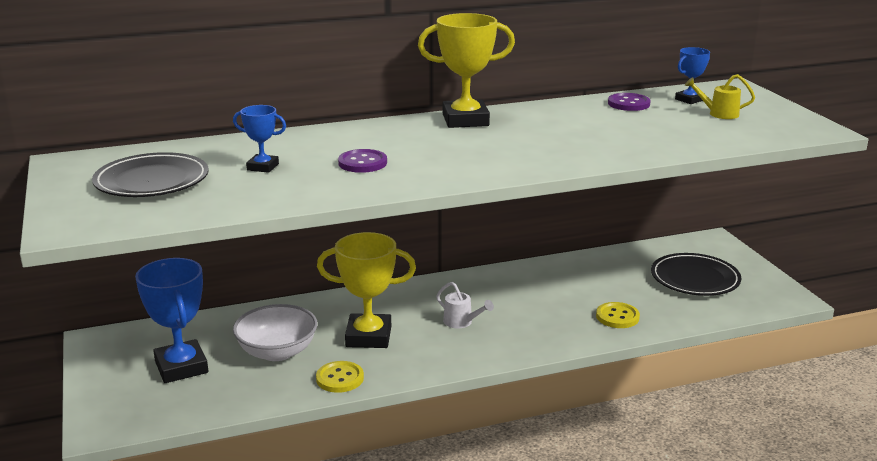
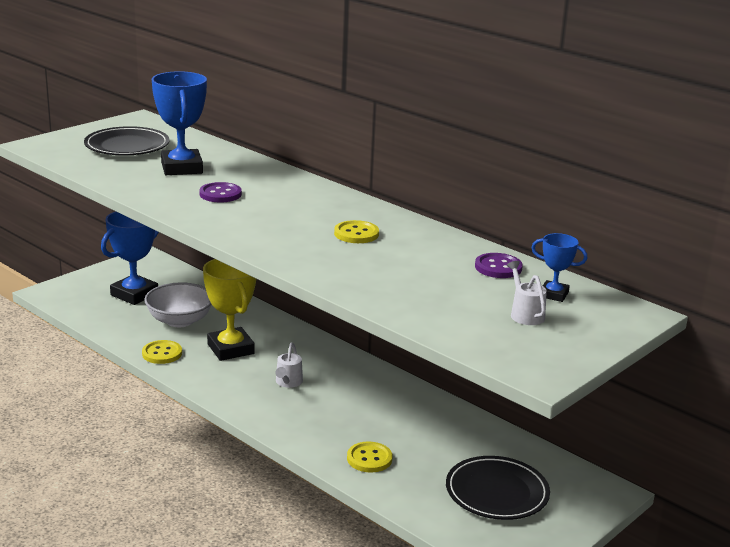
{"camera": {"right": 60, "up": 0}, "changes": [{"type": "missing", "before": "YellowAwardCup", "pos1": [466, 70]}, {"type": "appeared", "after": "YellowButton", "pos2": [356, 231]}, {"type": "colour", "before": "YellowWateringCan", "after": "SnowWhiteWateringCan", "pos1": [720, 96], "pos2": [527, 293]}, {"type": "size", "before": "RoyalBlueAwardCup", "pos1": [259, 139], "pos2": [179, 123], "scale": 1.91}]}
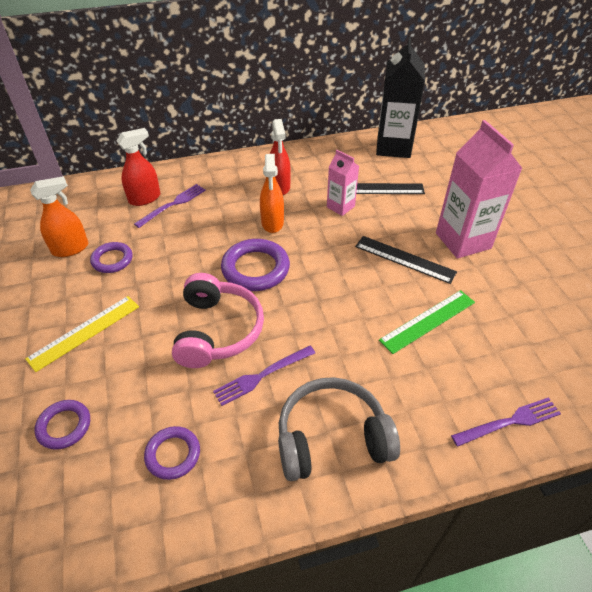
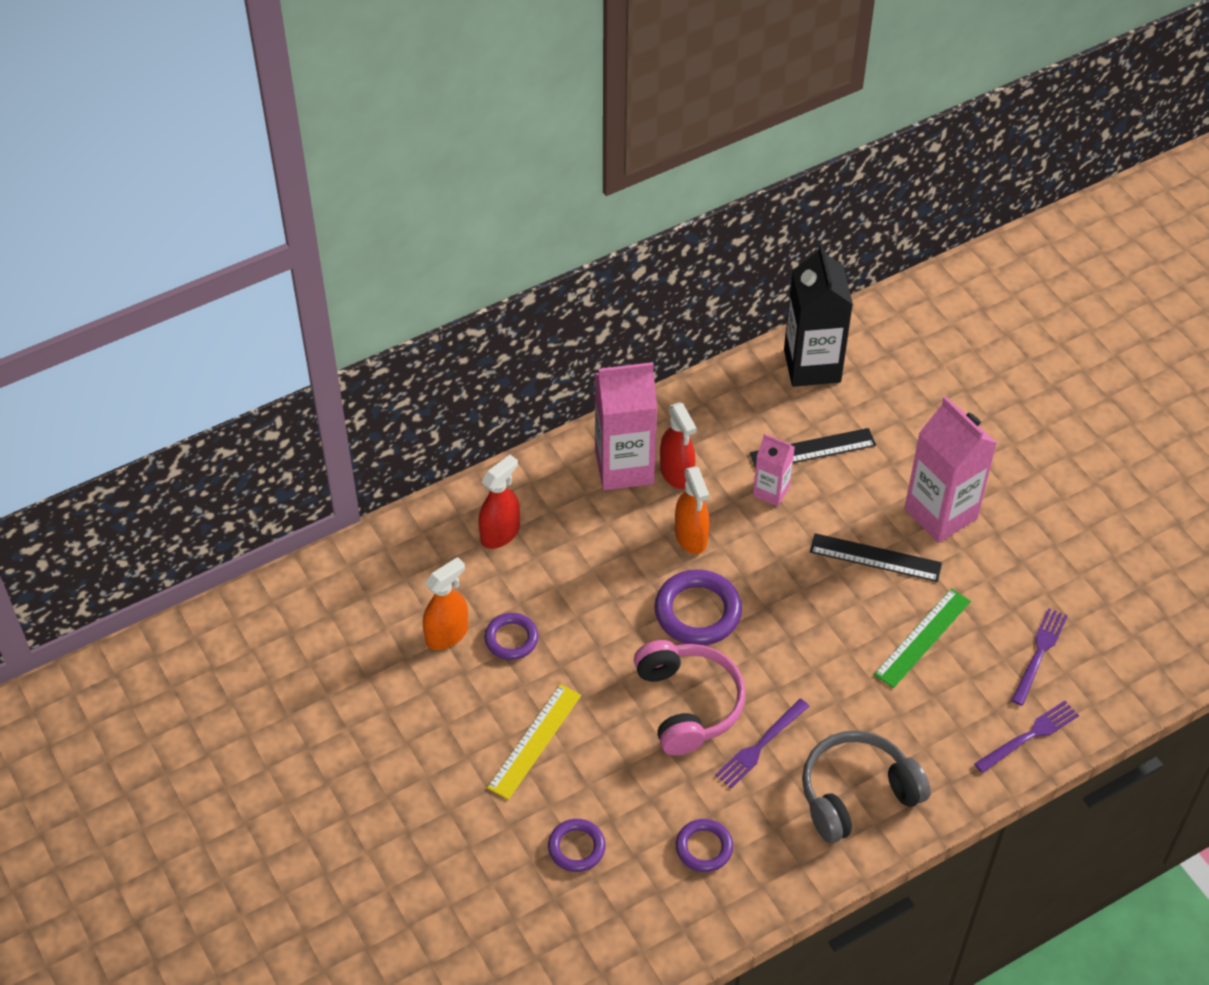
{"camera": {"right": -15, "up": 5}, "changes": [{"type": "appeared", "after": "RosyMilkCarton", "pos2": [626, 426]}, {"type": "relocated", "before": "PurpleFork", "pos1": [170, 206], "pos2": [1039, 657]}]}
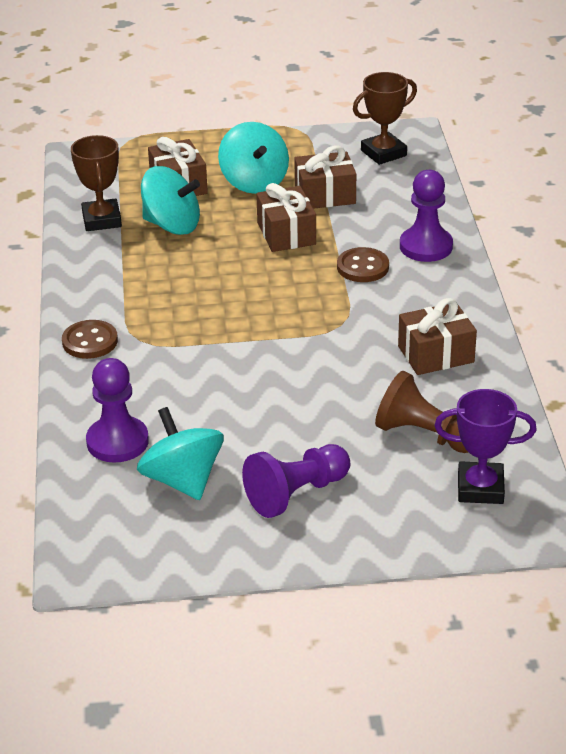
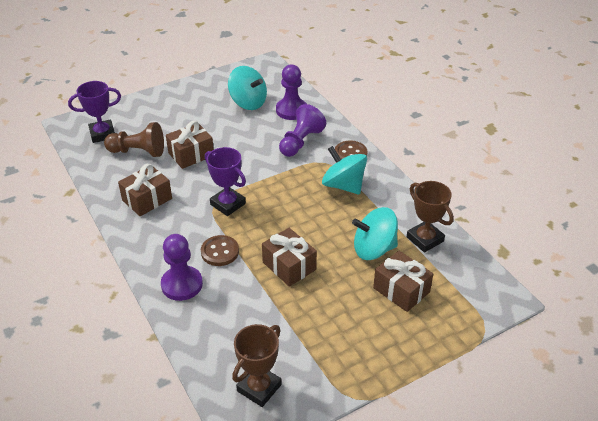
{"camera": {"right": 155, "up": 5}, "changes": [{"type": "appeared", "after": "PurpleAwardCup", "pos2": [225, 181]}, {"type": "relocated", "before": "TurquoiseToyTop", "pos1": [253, 158], "pos2": [344, 170]}, {"type": "relocated", "before": "PurpleChessPawn", "pos1": [296, 481], "pos2": [302, 130]}, {"type": "relocated", "before": "BrownPresent", "pos1": [325, 177], "pos2": [190, 145]}]}
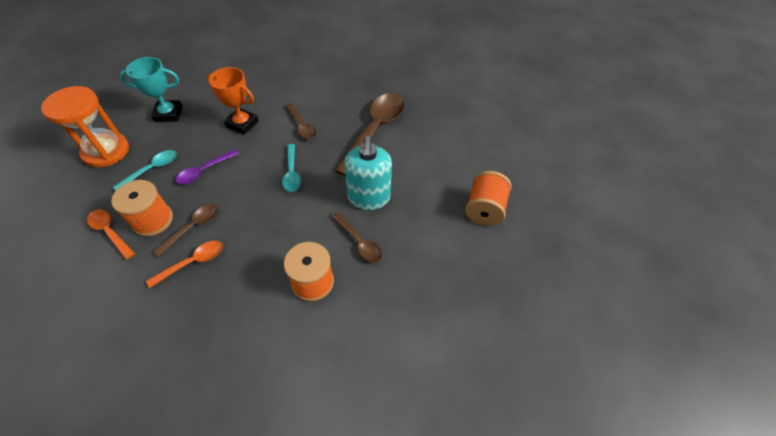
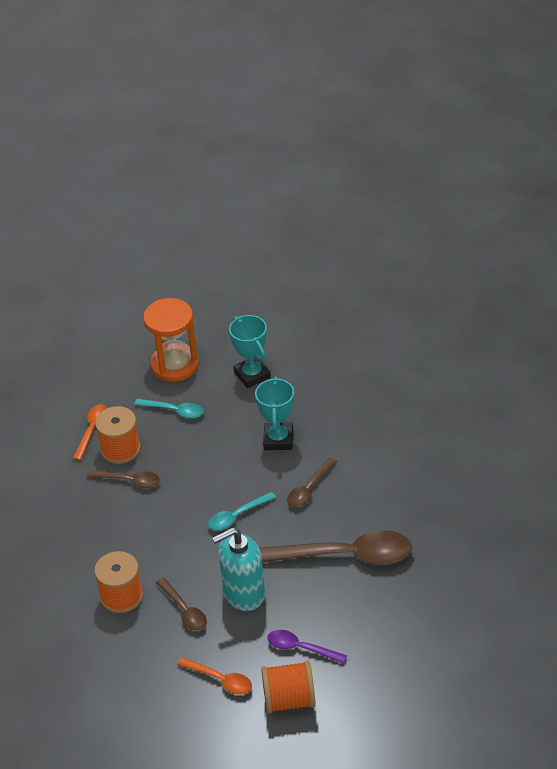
{"camera": {"right": 70, "up": -10}, "changes": [{"type": "relocated", "before": "OrangeSpoon", "pos1": [184, 264], "pos2": [214, 675]}, {"type": "relocated", "before": "PurpleSpoon", "pos1": [207, 166], "pos2": [307, 647]}, {"type": "colour", "before": "OrangeAwardCup", "after": "TurquoiseAwardCup", "pos1": [233, 101], "pos2": [274, 413]}, {"type": "spun", "before": "BrownSpoon", "pos1": [357, 237], "pos2": [181, 603], "turn": -60}]}
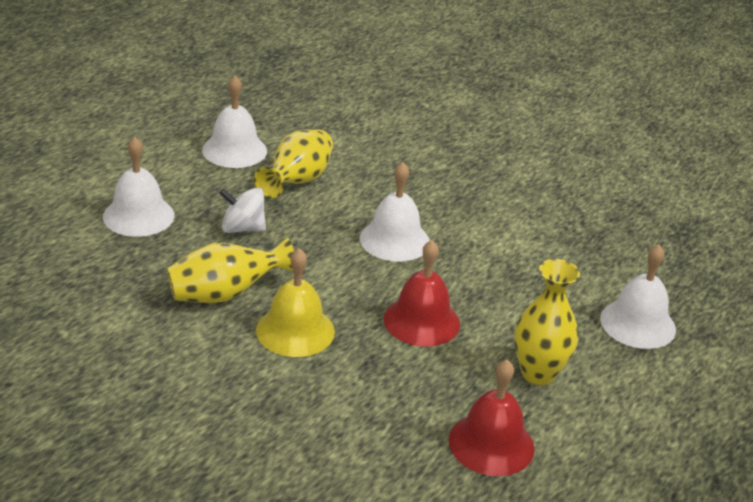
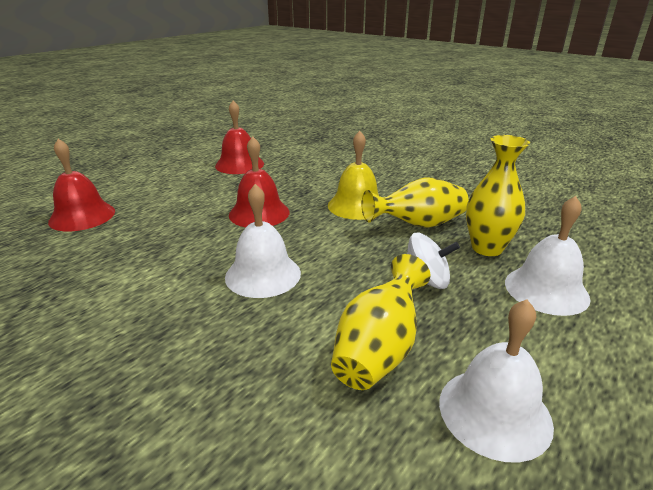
{"camera": {"right": -175, "up": -5}, "changes": [{"type": "relocated", "before": "YellowFlowerVase", "pos1": [547, 322], "pos2": [498, 195]}, {"type": "colour", "before": "SnowWhiteBell", "after": "CrimsonBell", "pos1": [638, 296], "pos2": [81, 185]}]}
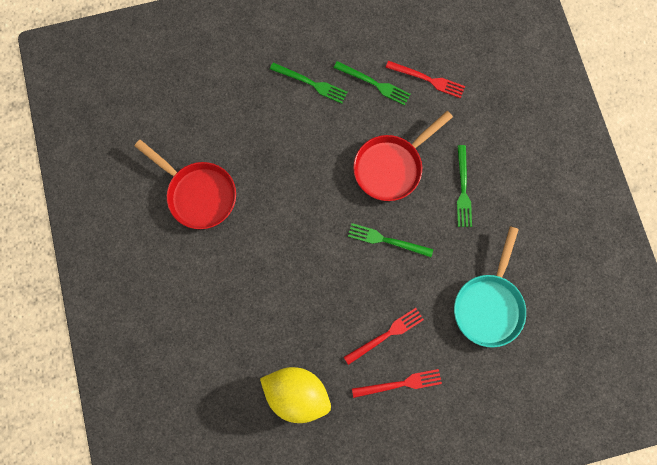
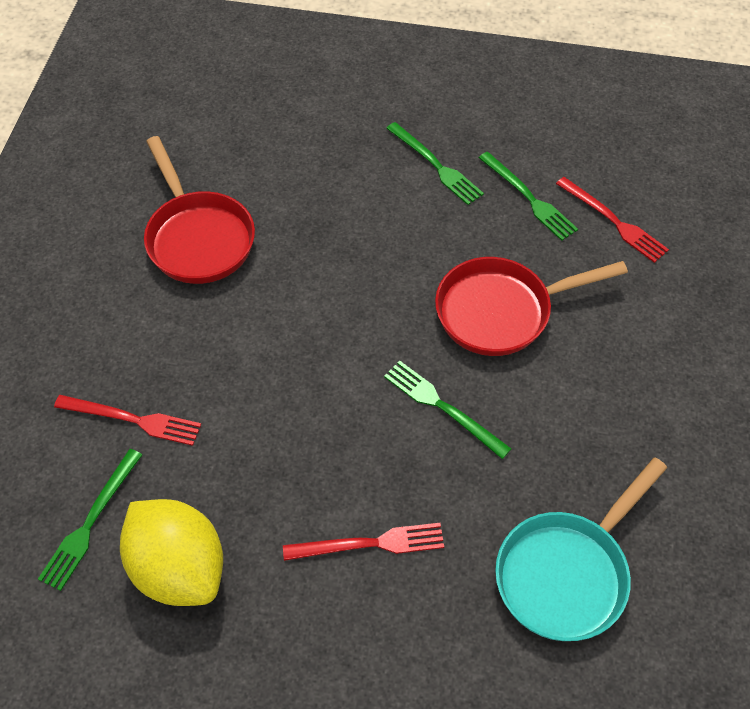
{"camera": {"right": 25, "up": -20}, "changes": [{"type": "relocated", "before": "CrimsonFork", "pos1": [397, 383], "pos2": [127, 420]}, {"type": "relocated", "before": "LeafGreenFork", "pos1": [464, 186], "pos2": [90, 520]}]}
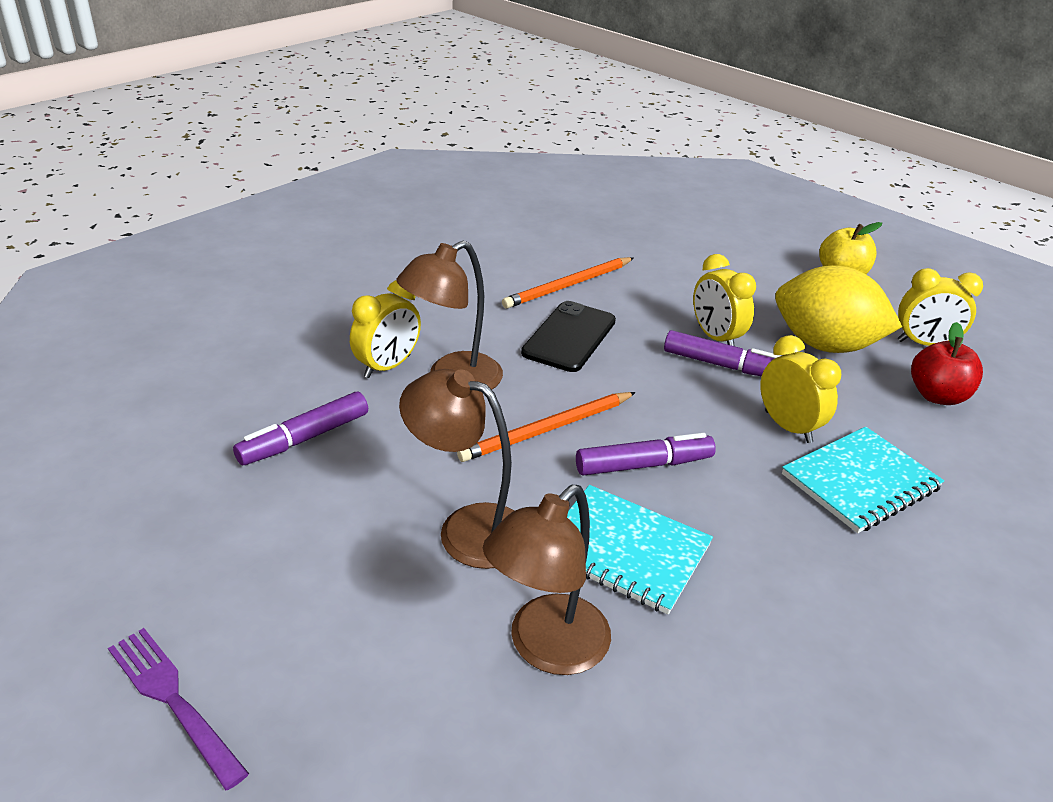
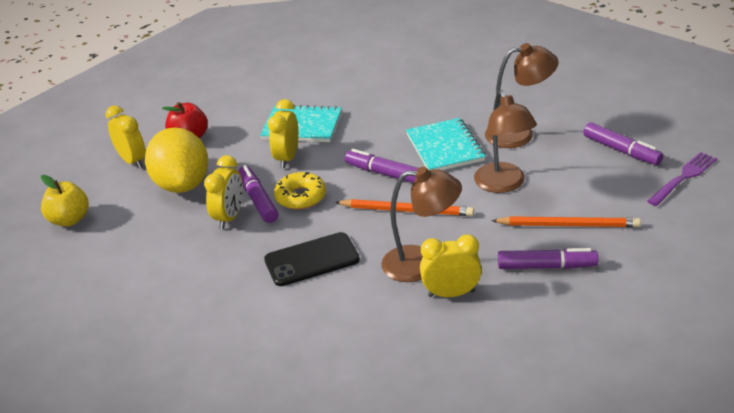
{"camera": {"right": -130, "up": 0}, "changes": [{"type": "appeared", "after": "YellowDoughnut", "pos2": [300, 190]}, {"type": "appeared", "after": "PurpleMarker", "pos2": [623, 143]}, {"type": "relocated", "before": "OrangeLeadPencil", "pos1": [568, 283], "pos2": [566, 221]}, {"type": "spun", "before": "PurpleFork", "pos1": [178, 709], "pos2": [682, 179], "turn": -135}]}
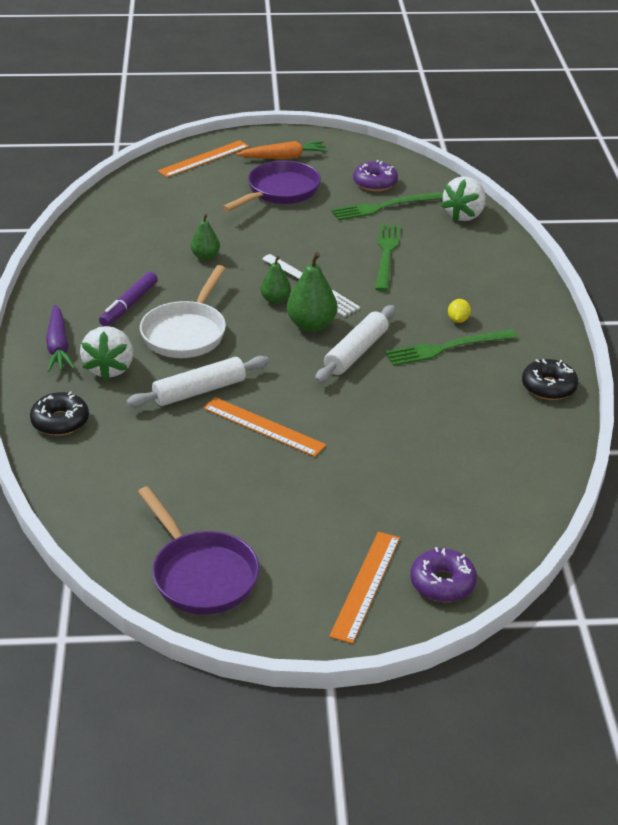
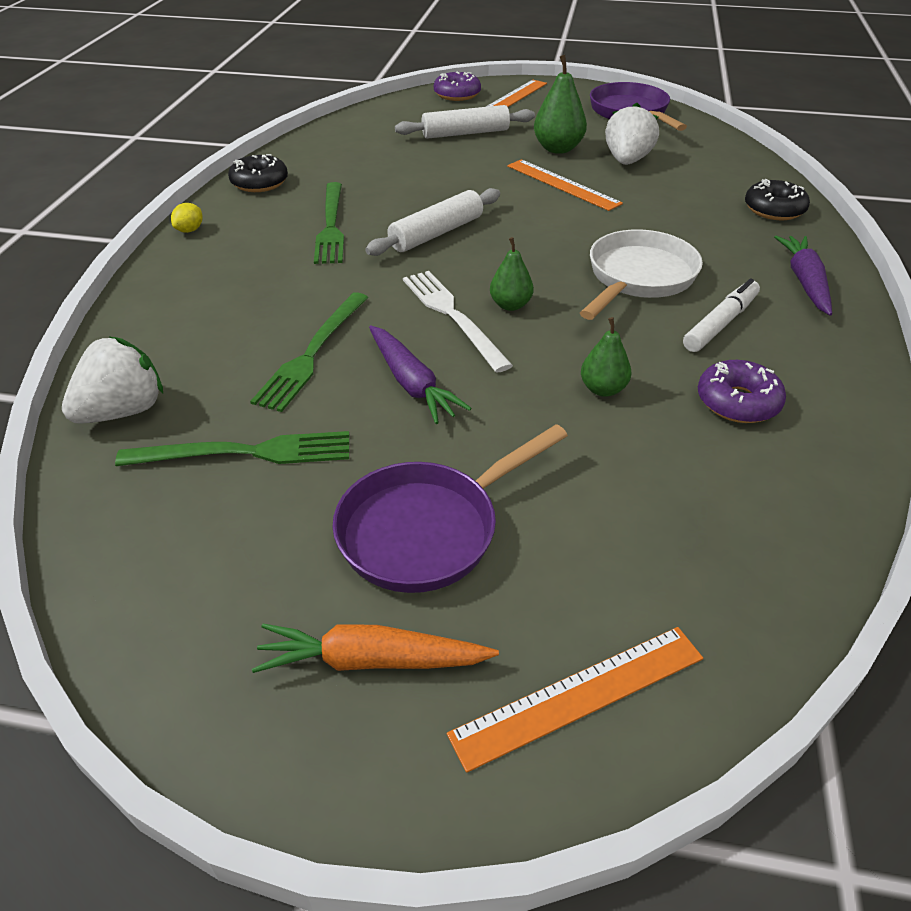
{"camera": {"right": -165, "up": 5}, "changes": [{"type": "appeared", "after": "PurpleRootVegetable", "pos2": [420, 374]}, {"type": "relocated", "before": "SnowWhiteStrawberry", "pos1": [106, 353], "pos2": [632, 134]}, {"type": "relocated", "before": "SnowWhiteDoughRoller", "pos1": [197, 382], "pos2": [465, 122]}, {"type": "relocated", "before": "LeafGreenPear", "pos1": [312, 292], "pos2": [560, 104]}, {"type": "relocated", "before": "PurpleDoughnut", "pos1": [375, 175], "pos2": [742, 391]}, {"type": "relocated", "before": "YellowLemon", "pos1": [459, 311], "pos2": [187, 218]}, {"type": "colour", "before": "PurpleMarker", "after": "SnowWhiteMarker", "pos1": [128, 299], "pos2": [721, 315]}, {"type": "spun", "before": "LeafGreenFork", "pos1": [451, 348], "pos2": [329, 223], "turn": 90}]}
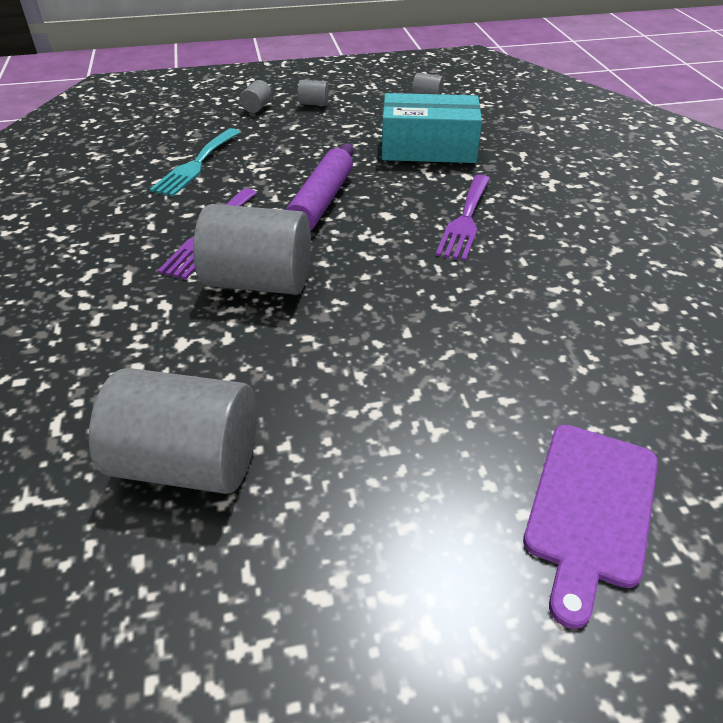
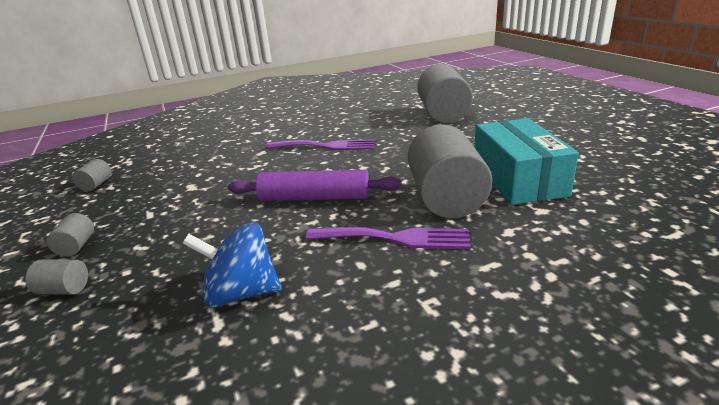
{"camera": {"right": -100, "up": -15}, "changes": [{"type": "missing", "before": "PurpleCuttingBoard", "pos1": [590, 527]}, {"type": "relocated", "before": "GreyCylinder", "pos1": [173, 431], "pos2": [445, 93]}, {"type": "relocated", "before": "TurquoisePackage", "pos1": [432, 128], "pos2": [526, 161]}, {"type": "exchanged", "before": "TurquoiseFork", "after": "RoyalBlueToyTop", "pos1": [195, 162], "pos2": [232, 265]}]}
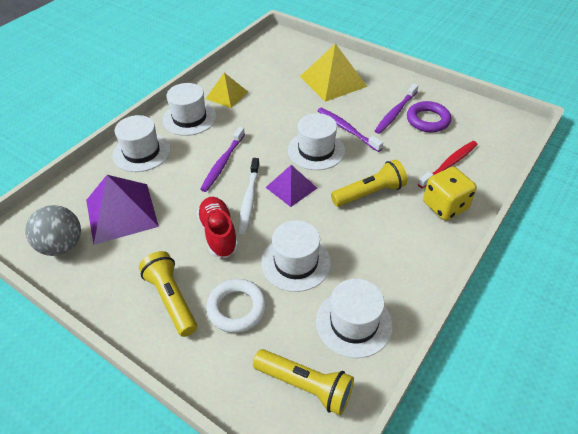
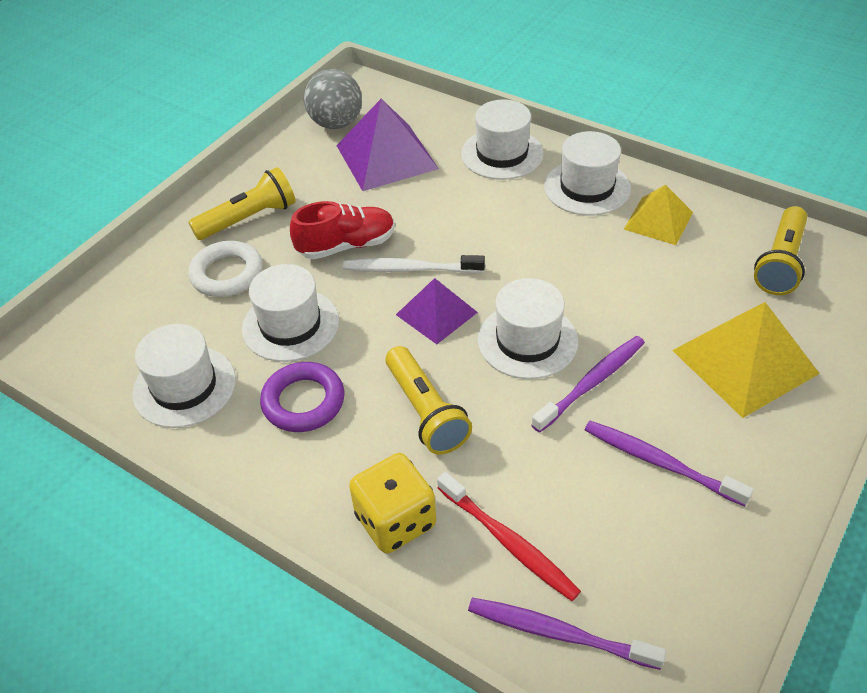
{"camera": {"right": 90, "up": 0}, "changes": [{"type": "relocated", "before": "PurpleDentalBrush", "pos1": [222, 159], "pos2": [567, 634]}, {"type": "relocated", "before": "YellowPocketTorch", "pos1": [303, 382], "pos2": [780, 250]}, {"type": "relocated", "before": "PurpleRing", "pos1": [429, 116], "pos2": [302, 397]}]}
